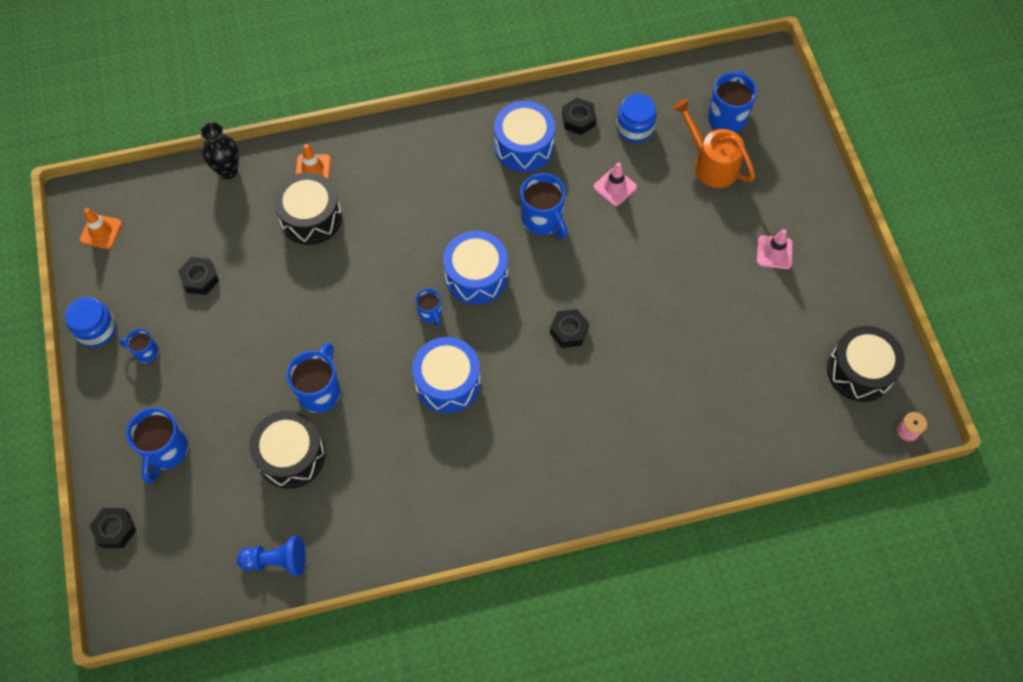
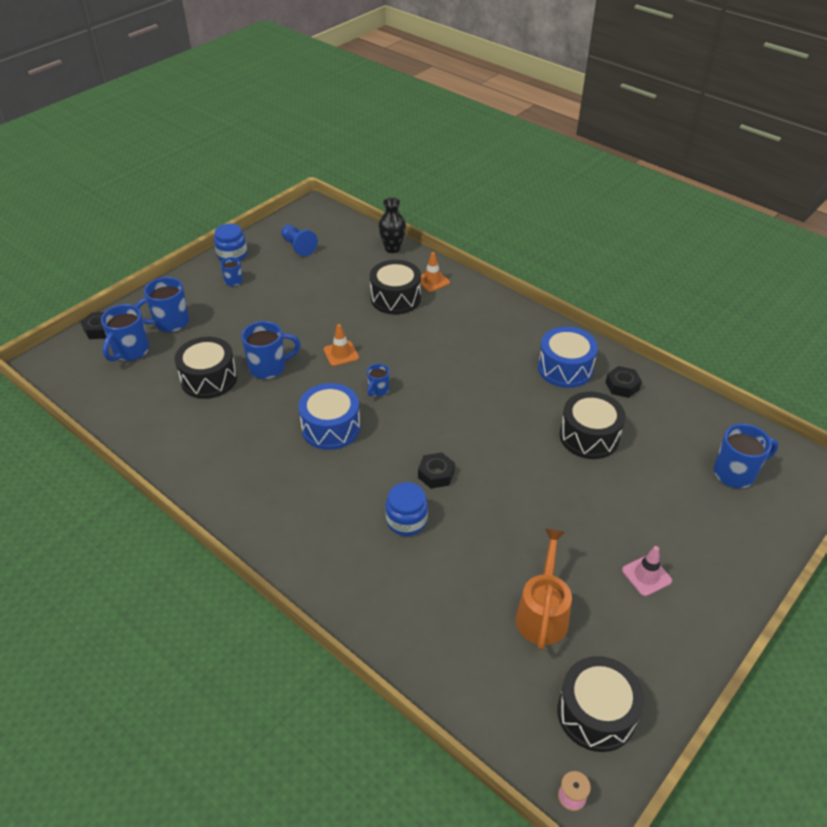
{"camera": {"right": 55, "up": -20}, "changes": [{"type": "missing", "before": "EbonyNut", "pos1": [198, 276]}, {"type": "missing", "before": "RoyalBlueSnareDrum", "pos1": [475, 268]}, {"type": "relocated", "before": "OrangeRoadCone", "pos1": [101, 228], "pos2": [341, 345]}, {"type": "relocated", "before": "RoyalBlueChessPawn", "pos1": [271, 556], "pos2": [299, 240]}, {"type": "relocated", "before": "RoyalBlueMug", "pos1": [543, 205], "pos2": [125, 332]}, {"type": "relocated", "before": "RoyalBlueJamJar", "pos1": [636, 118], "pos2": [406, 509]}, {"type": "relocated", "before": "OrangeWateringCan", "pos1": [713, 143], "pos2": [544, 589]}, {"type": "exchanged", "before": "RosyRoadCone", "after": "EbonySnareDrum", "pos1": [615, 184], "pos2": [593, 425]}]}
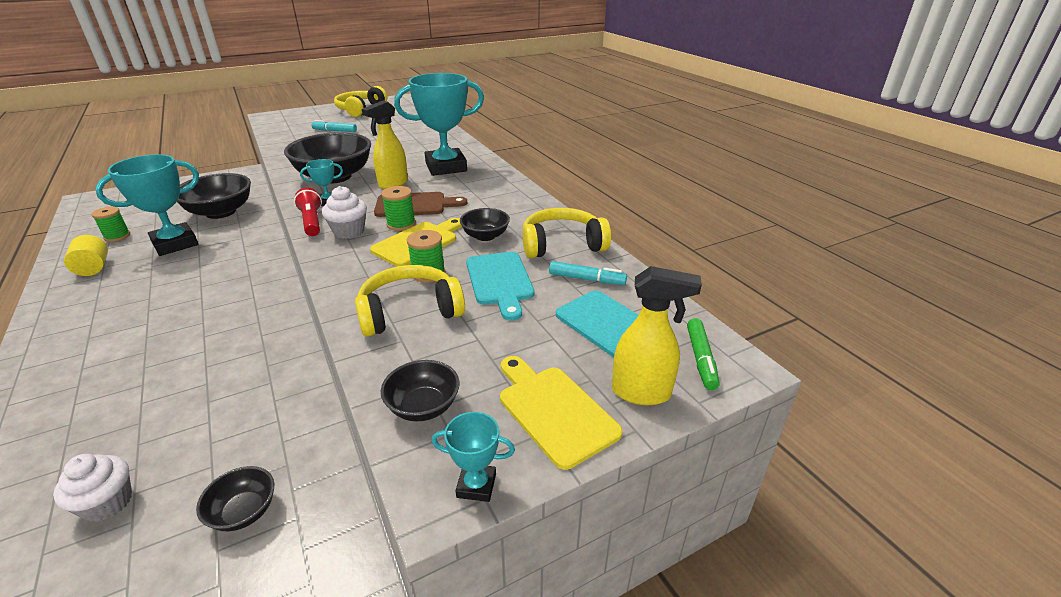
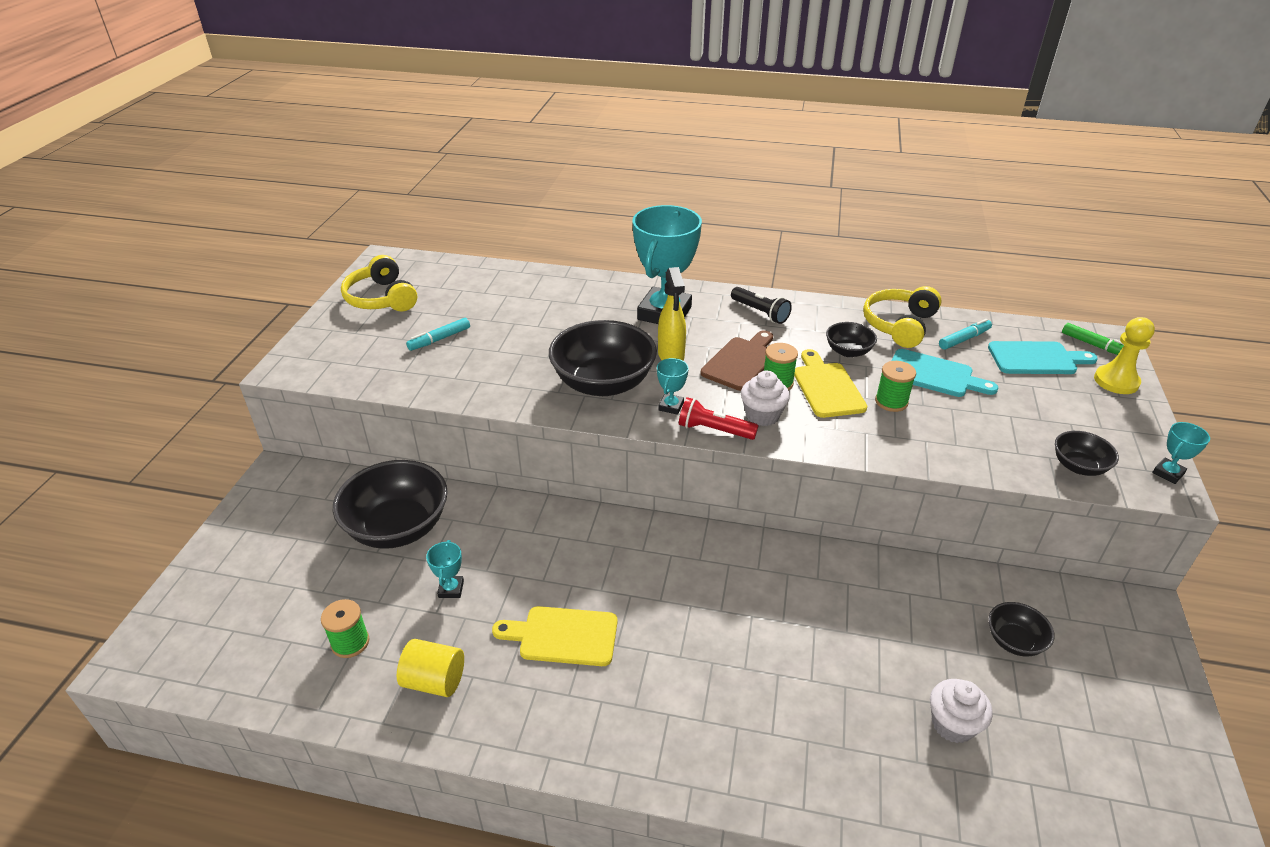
{"camera": {"right": -50, "up": 5}, "changes": [{"type": "missing", "before": "YellowOverEarHeadphones", "pos1": [410, 301]}, {"type": "appeared", "after": "EbonyPocketTorch", "pos2": [761, 305]}, {"type": "relocated", "before": "YellowCuttingBoard", "pos1": [561, 413], "pos2": [555, 636]}, {"type": "exchanged", "before": "YellowSprayCleaner", "after": "YellowChessPawn", "pos1": [657, 335], "pos2": [1124, 355]}, {"type": "size", "before": "TurquoiseAwardCup", "pos1": [147, 205], "pos2": [445, 569], "scale": 0.41}]}
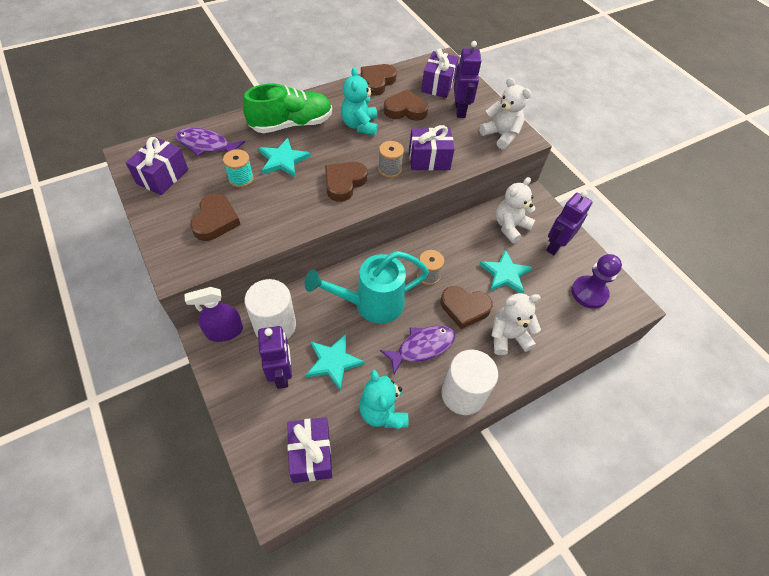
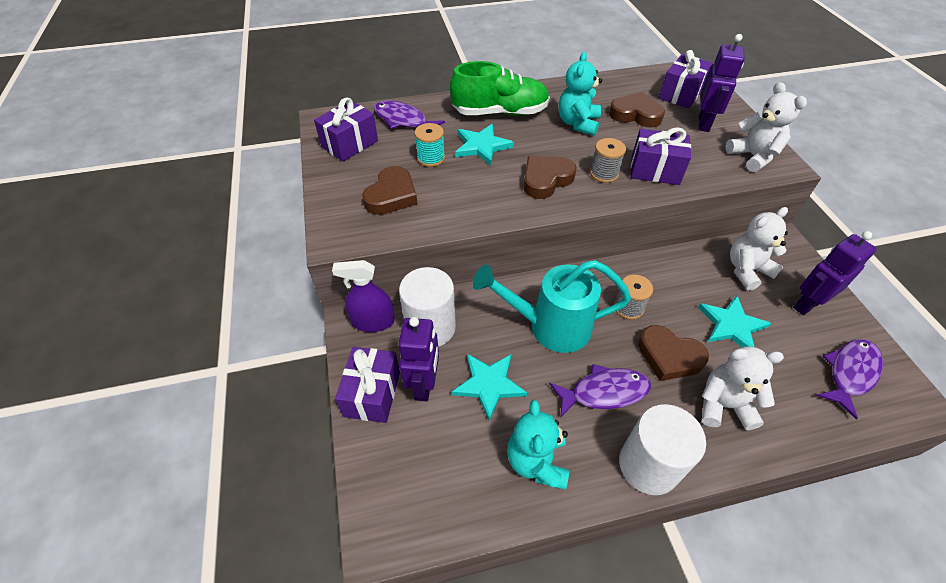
{"camera": {"right": 20, "up": -5}, "changes": [{"type": "missing", "before": "BrownHeart", "pos1": [379, 80]}, {"type": "relocated", "before": "PurplePresent", "pos1": [309, 450], "pos2": [367, 385]}, {"type": "exchanged", "before": "PurpleChessPawn", "after": "PurpleToyFish", "pos1": [596, 281], "pos2": [850, 379]}]}
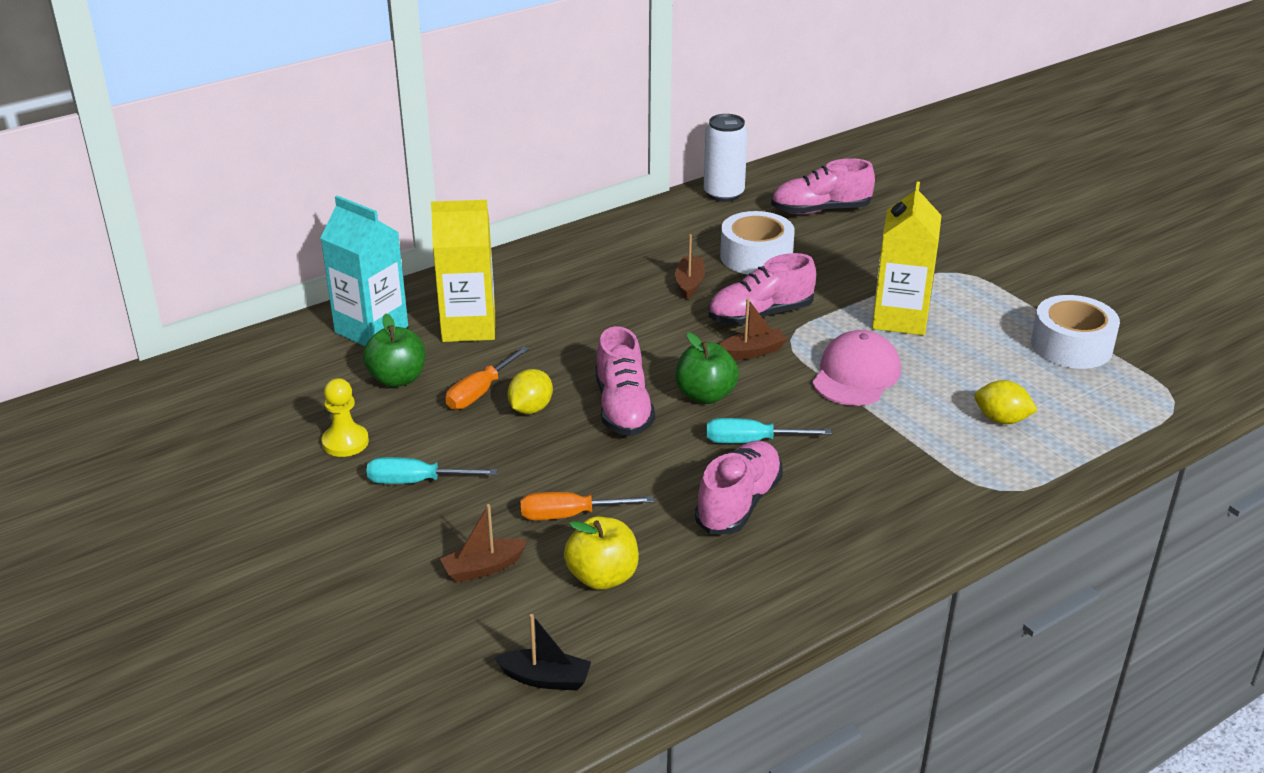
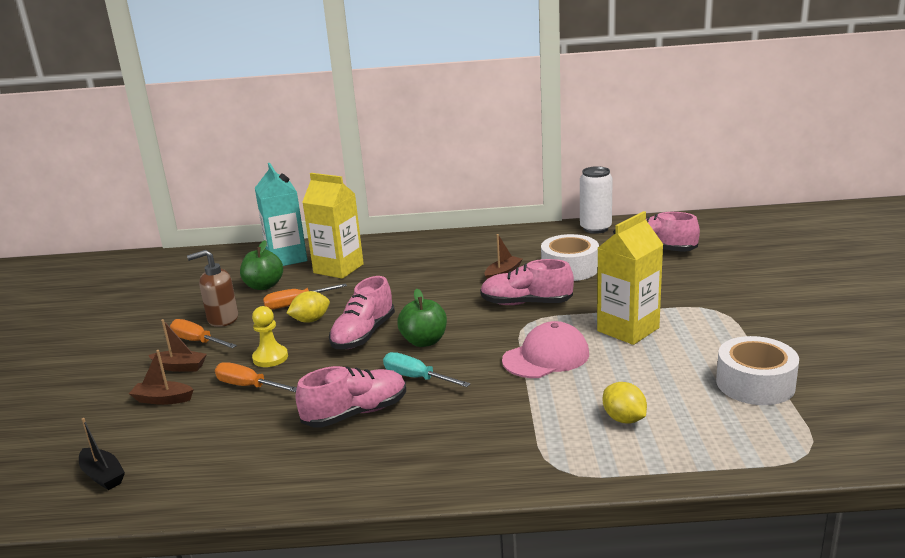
{"camera": {"right": 35, "up": -10}, "changes": [{"type": "missing", "before": "YellowApple", "pos1": [601, 553]}, {"type": "appeared", "after": "BrownSoapDispenser", "pos2": [212, 288]}, {"type": "relocated", "before": "YellowChessPawn", "pos1": [345, 417], "pos2": [270, 336]}, {"type": "relocated", "before": "BrownToyBoat", "pos1": [753, 329], "pos2": [177, 345]}, {"type": "colour", "before": "TurquoiseScrewdriver", "after": "OrangeScrewdriver", "pos1": [432, 470], "pos2": [203, 333]}]}
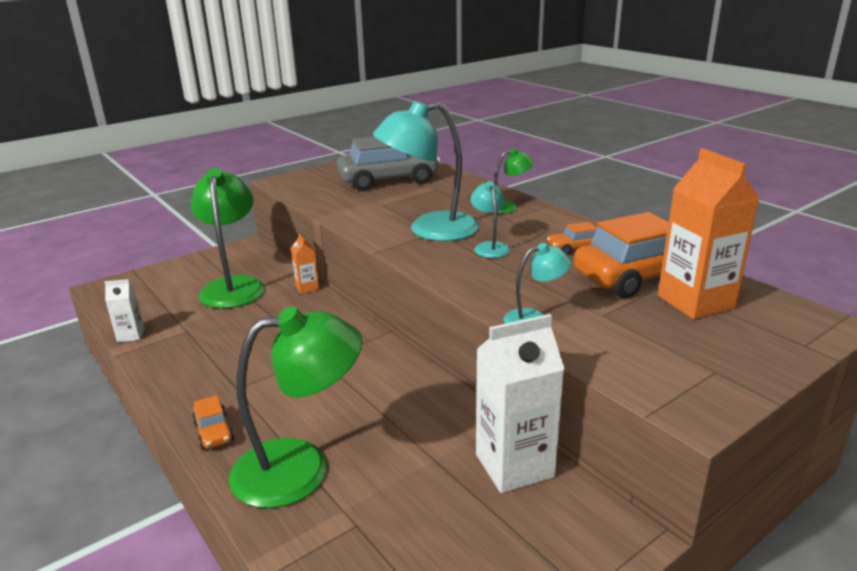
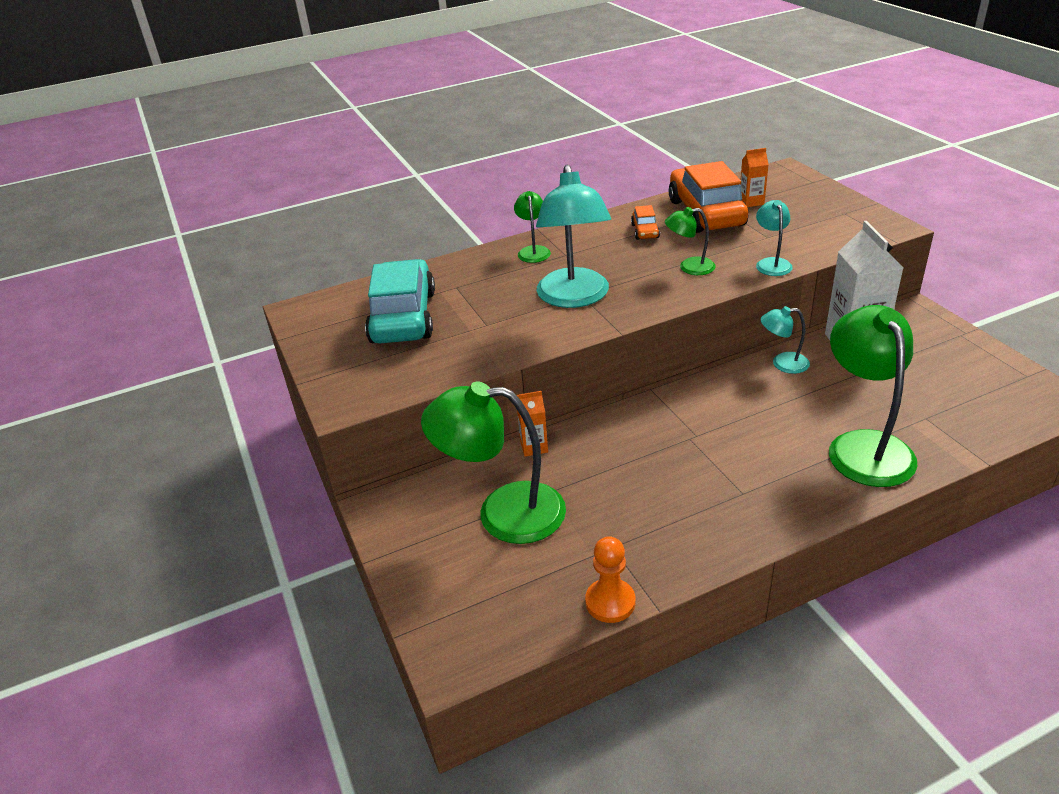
{"camera": {"right": -75, "up": 10}, "changes": [{"type": "missing", "before": "OrangeToyCar", "pos1": [213, 422]}, {"type": "appeared", "after": "LeafGreenDeskLamp", "pos2": [690, 241]}, {"type": "relocated", "before": "TurquoiseDeskLamp", "pos1": [490, 219], "pos2": [785, 340]}, {"type": "exchanged", "before": "SnowWhiteMilkCarton", "after": "OrangeChessPawn", "pos1": [124, 310], "pos2": [610, 579]}, {"type": "colour", "before": "GreyToyCar", "after": "TurquoiseToyCar", "pos1": [388, 163], "pos2": [400, 301]}, {"type": "size", "before": "OrangeMilkCarton", "pos1": [709, 233], "pos2": [754, 177], "scale": 0.5}]}
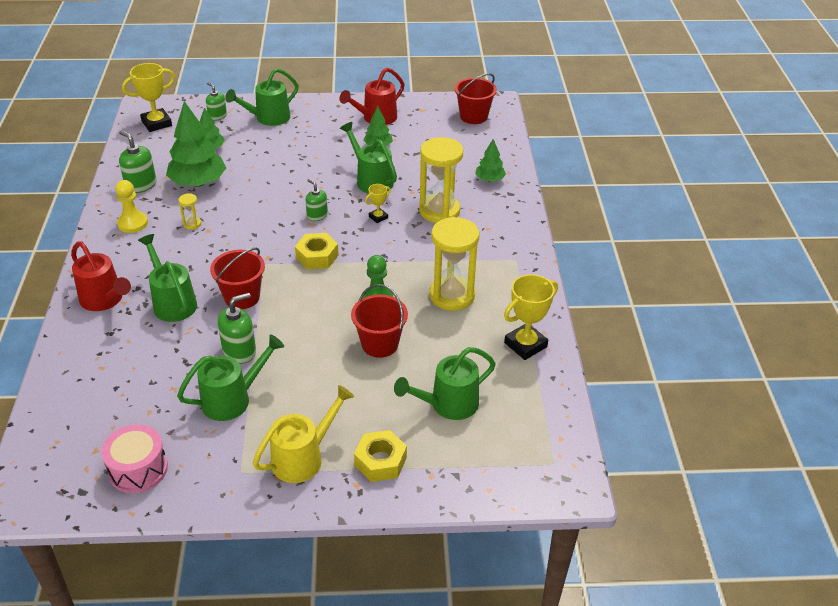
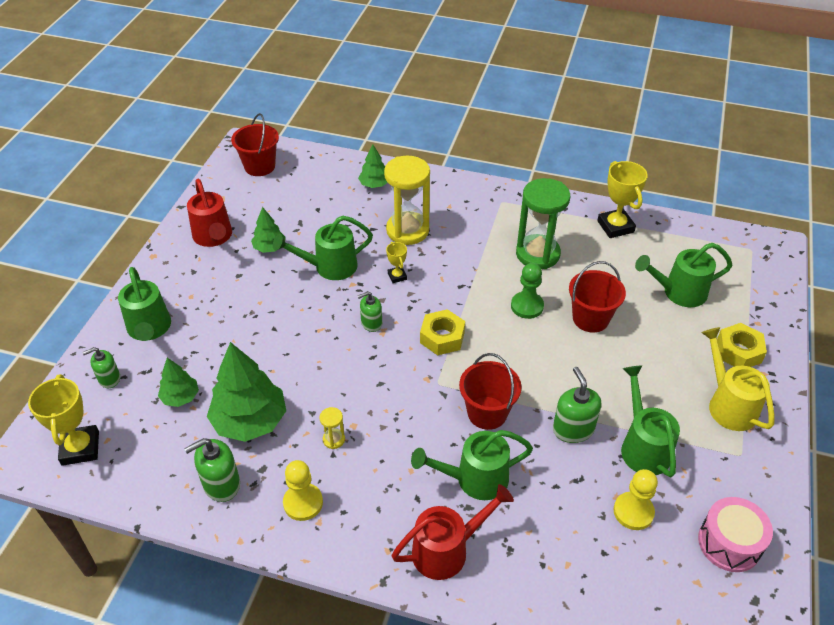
{"camera": {"right": -70, "up": 5}, "changes": [{"type": "appeared", "after": "YellowChessPawn", "pos2": [635, 499]}, {"type": "colour", "before": "YellowSandglass", "after": "LeafGreenSandglass", "pos1": [454, 264], "pos2": [543, 223]}, {"type": "spun", "before": "LeafGreenWateringCan", "pos1": [445, 383], "pos2": [683, 275], "turn": 90}]}
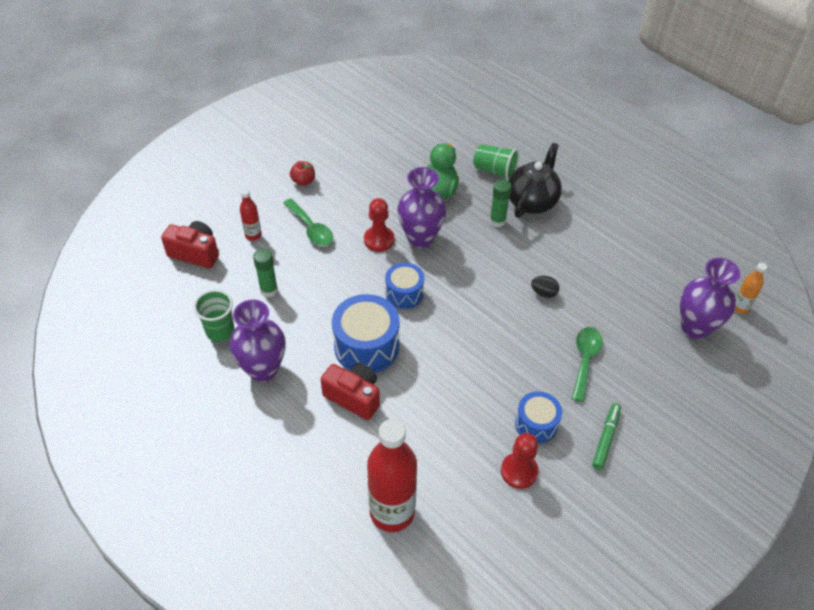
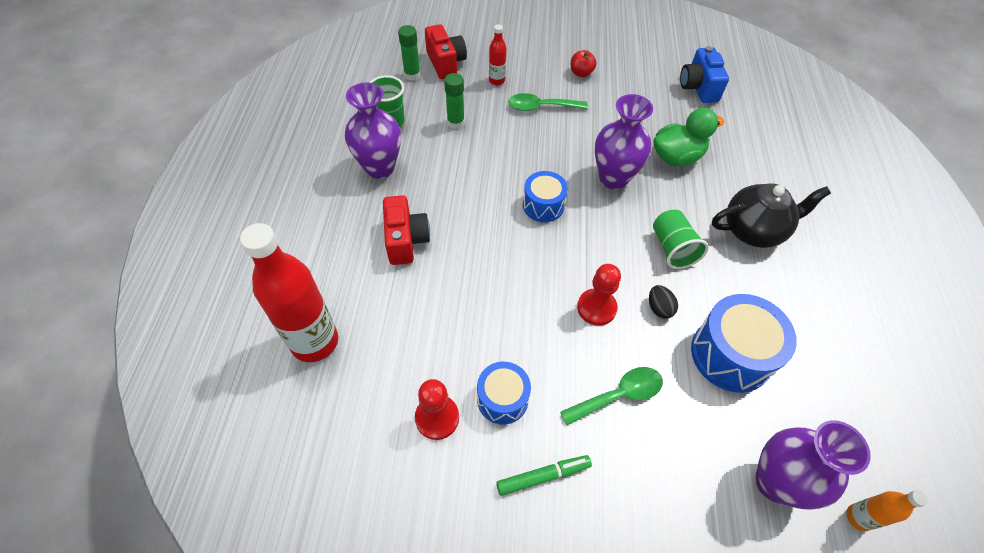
{"camera": {"right": 50, "up": 5}, "changes": [{"type": "appeared", "after": "RoyalBlueCompactCamera", "pos2": [704, 74]}, {"type": "relocated", "before": "RoyalBlueSnareDrum", "pos1": [366, 333], "pos2": [744, 343]}, {"type": "relocated", "before": "CrimsonChessPawn", "pos1": [379, 225], "pos2": [599, 295]}, {"type": "relocated", "before": "LeafGreenTumbler", "pos1": [496, 162], "pos2": [681, 239]}, {"type": "relocated", "before": "LeafGreenStickOfGlue", "pos1": [500, 203], "pos2": [409, 52]}, {"type": "spun", "before": "LeafGreenSpoon", "pos1": [308, 222], "pos2": [548, 102], "turn": 75}]}
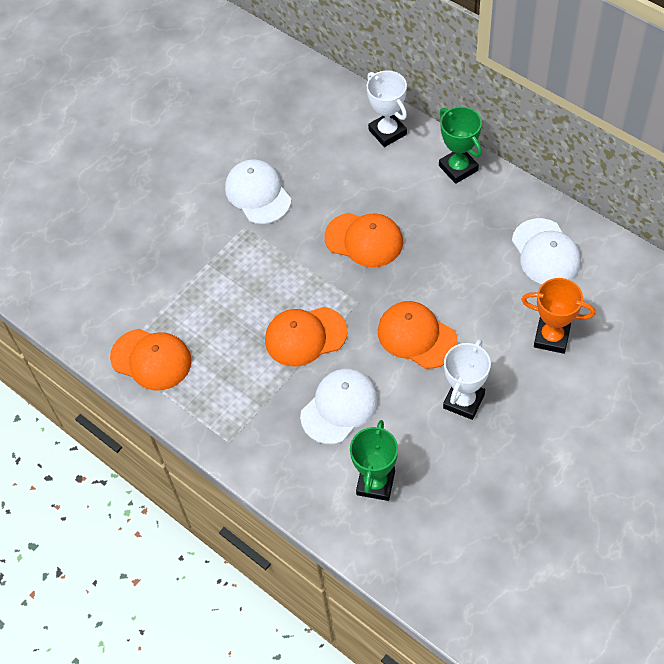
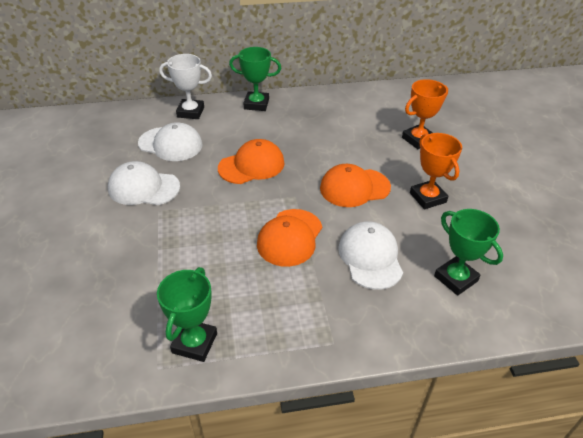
{"camera": {"right": -55, "up": -15}, "changes": [{"type": "relocated", "before": "SnowWhiteCap", "pos1": [546, 251], "pos2": [170, 141]}, {"type": "exchanged", "before": "OrangeCap", "after": "LeafGreenAwardCup", "pos1": [151, 359], "pos2": [187, 314]}, {"type": "colour", "before": "SnowWhiteAwardCup", "after": "OrangeAwardCup", "pos1": [467, 379], "pos2": [436, 171]}]}
